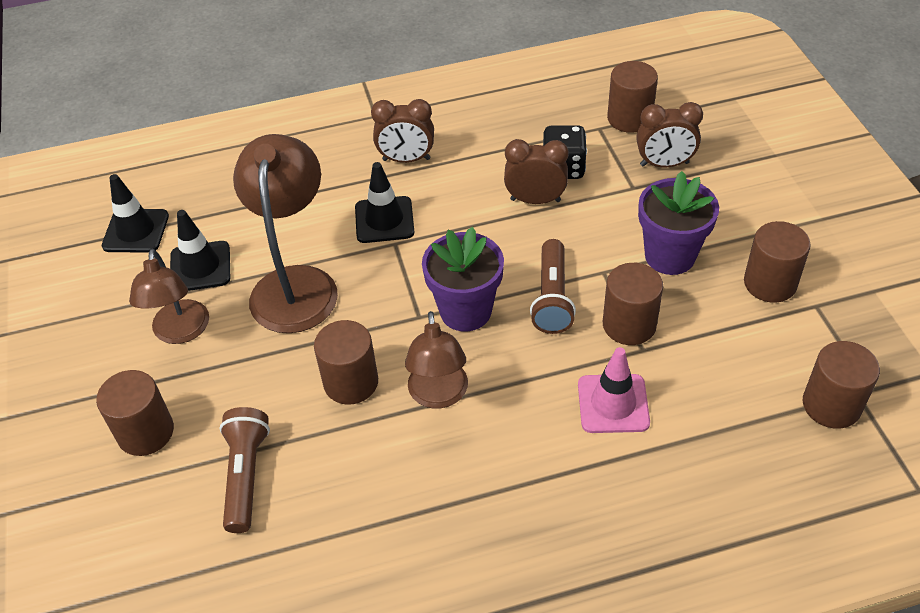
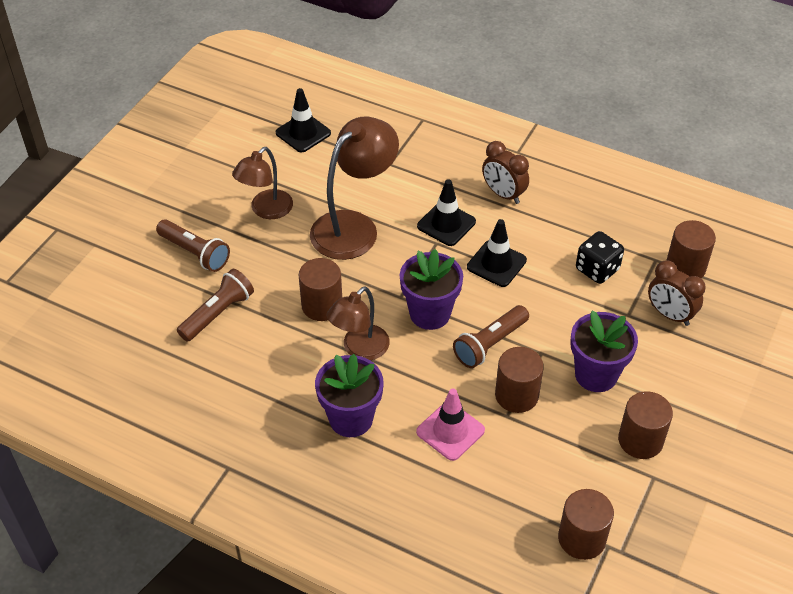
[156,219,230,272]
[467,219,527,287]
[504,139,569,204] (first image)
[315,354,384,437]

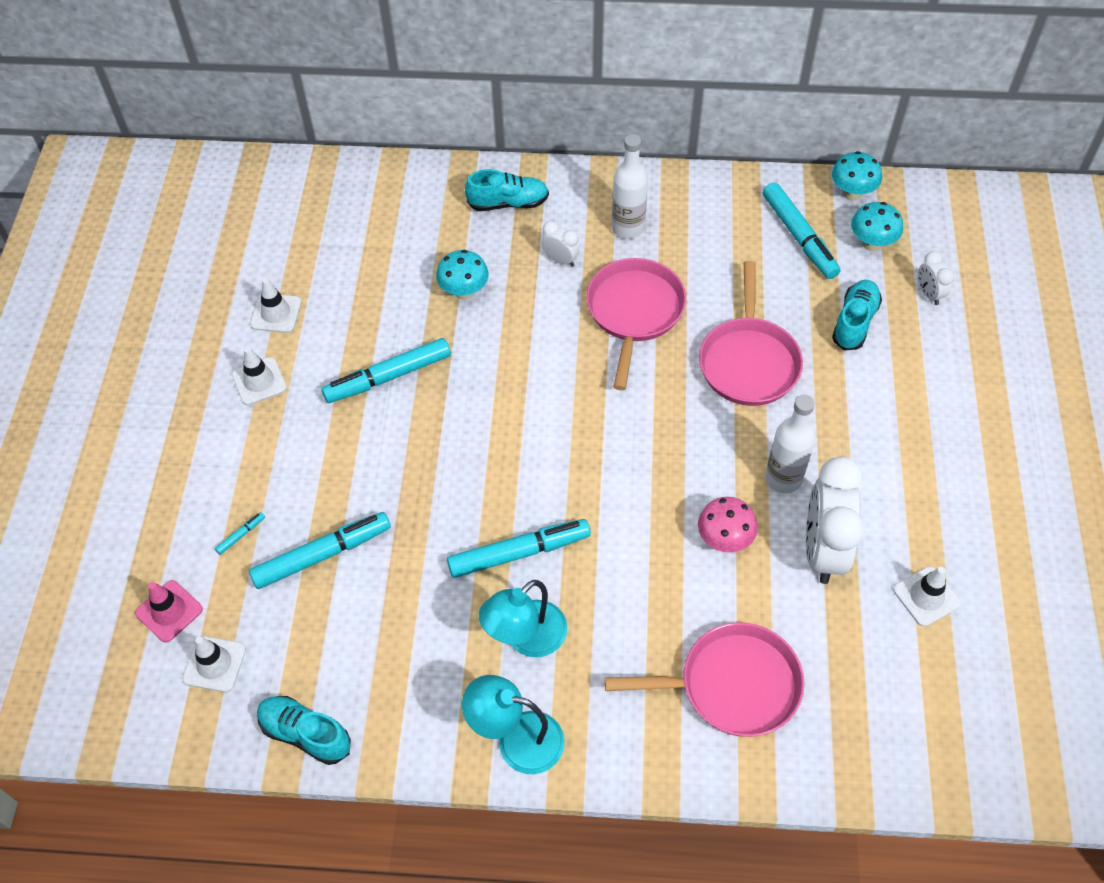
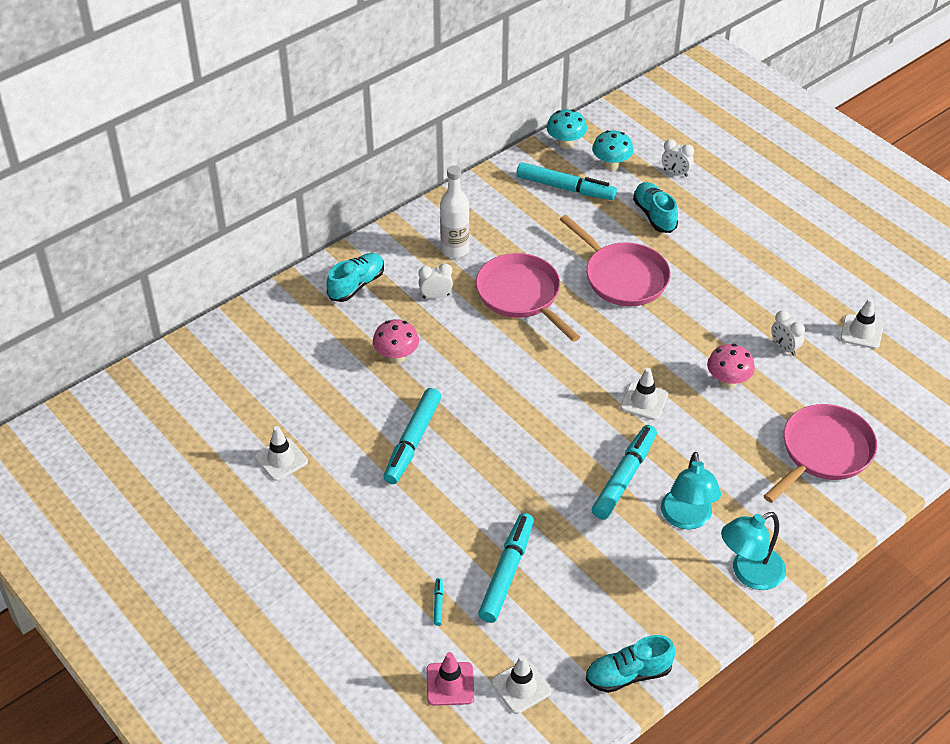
[620,368,668,420]
[373,319,419,364]
[765,395,815,493] (first image)
[771,310,805,356]

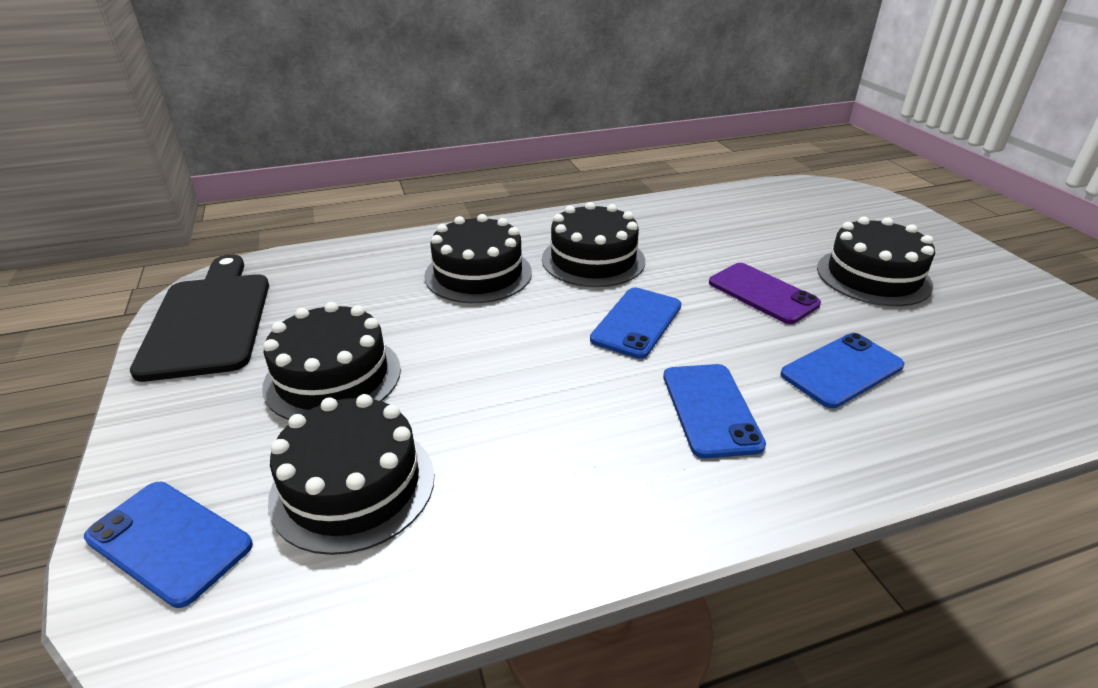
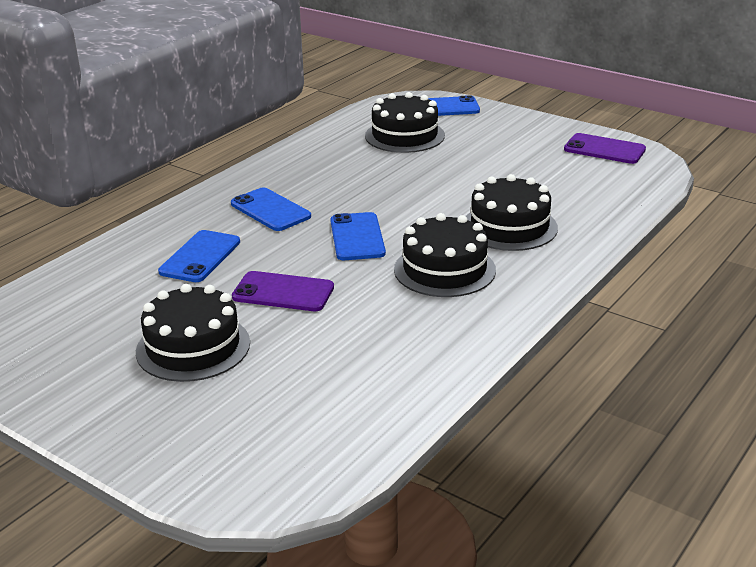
[564,133,646,164]
[262,302,401,420] (first image)

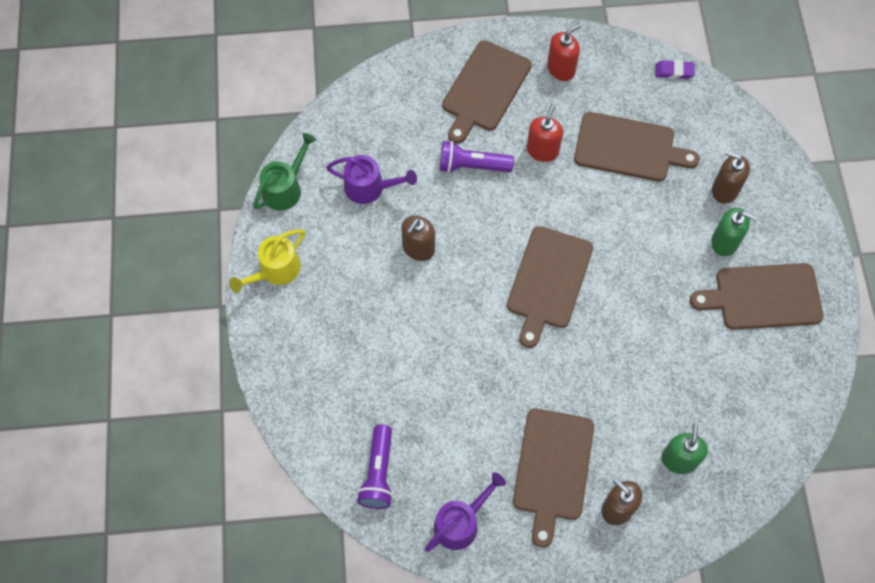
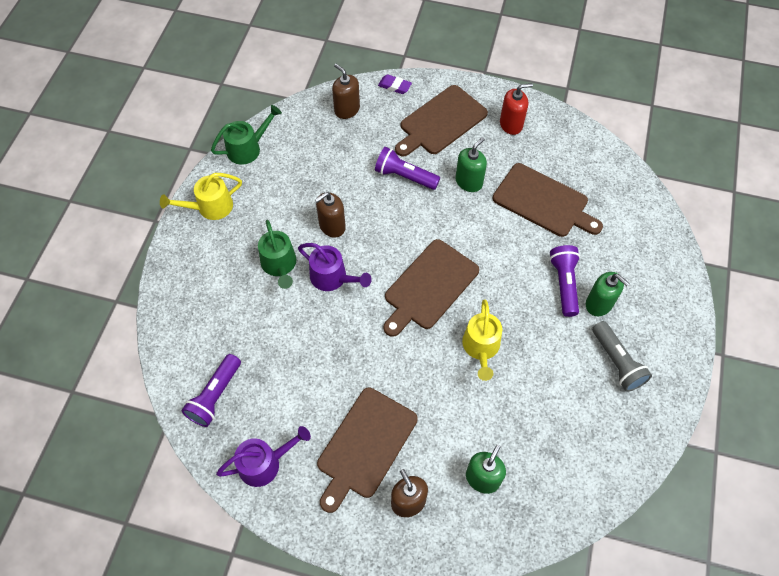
[298,243,372,291]
[456,137,487,192]
[378,74,412,94]
[592,321,652,392]
[332,64,360,119]
[258,220,296,289]
[462,299,502,381]
[549,245,580,317]

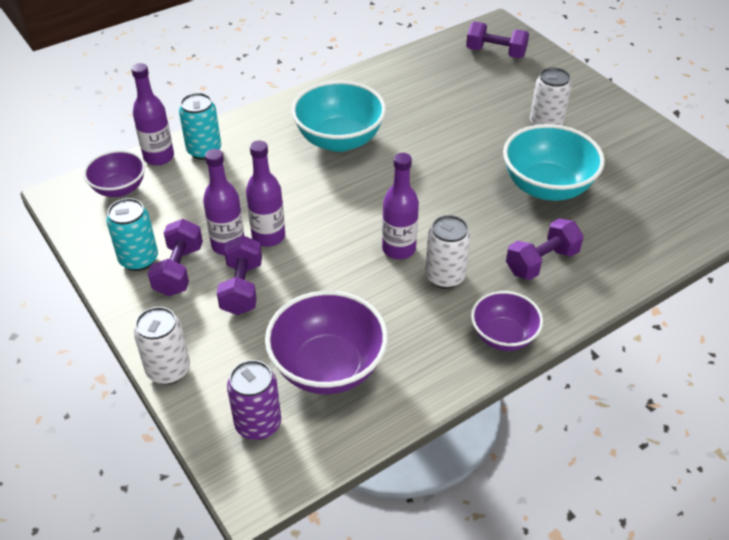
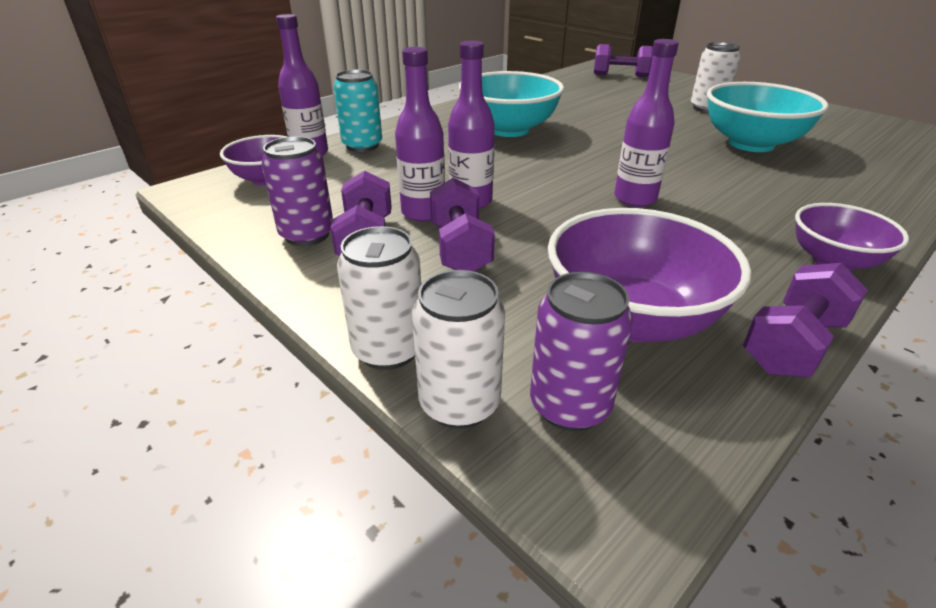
[262,136,333,246]
[412,270,505,429]
[743,263,868,378]

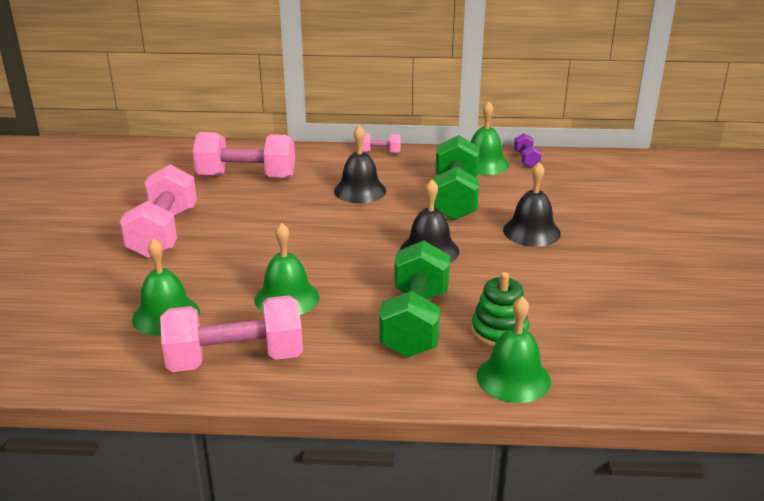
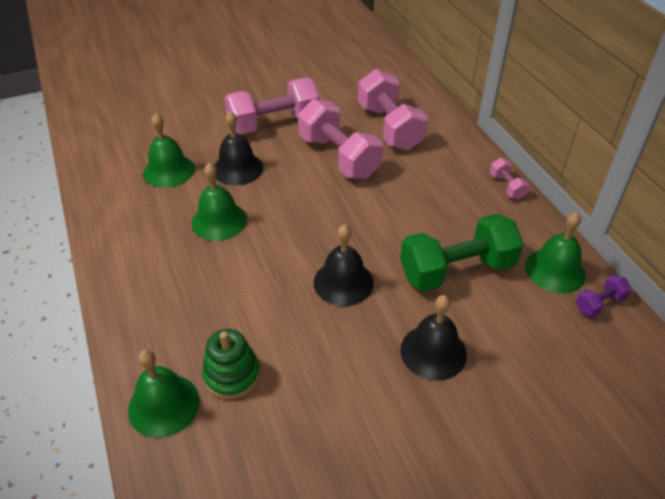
[298,99,383,179]
[214,111,263,186]
[379,241,450,357] (first image)

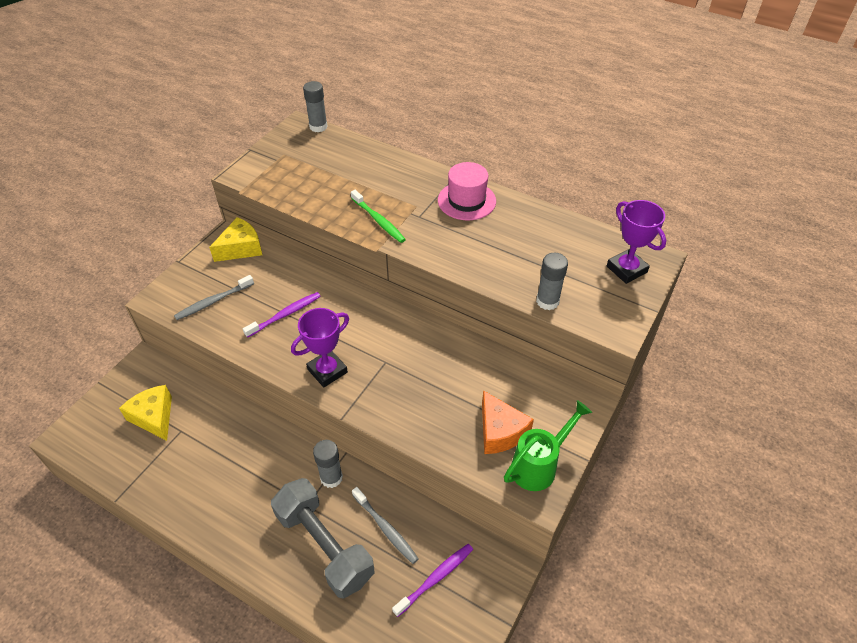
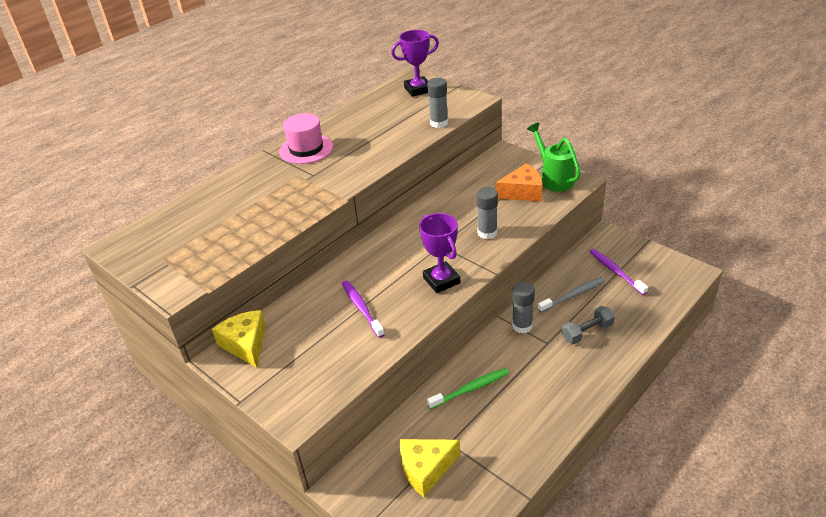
[174,275,254,320] (first image)
[562,306,615,344]
[477,187,498,239]
[427,368,509,409]

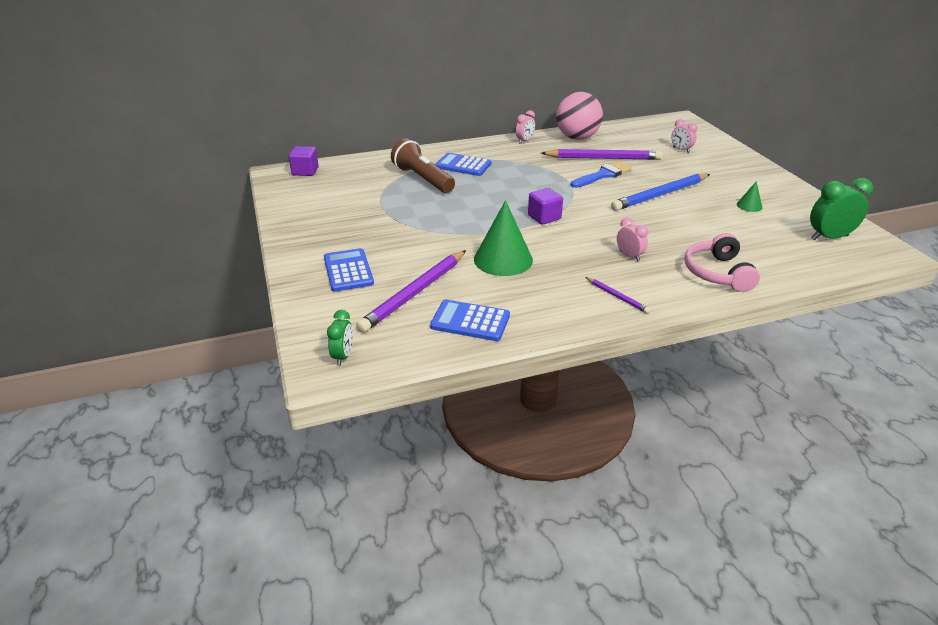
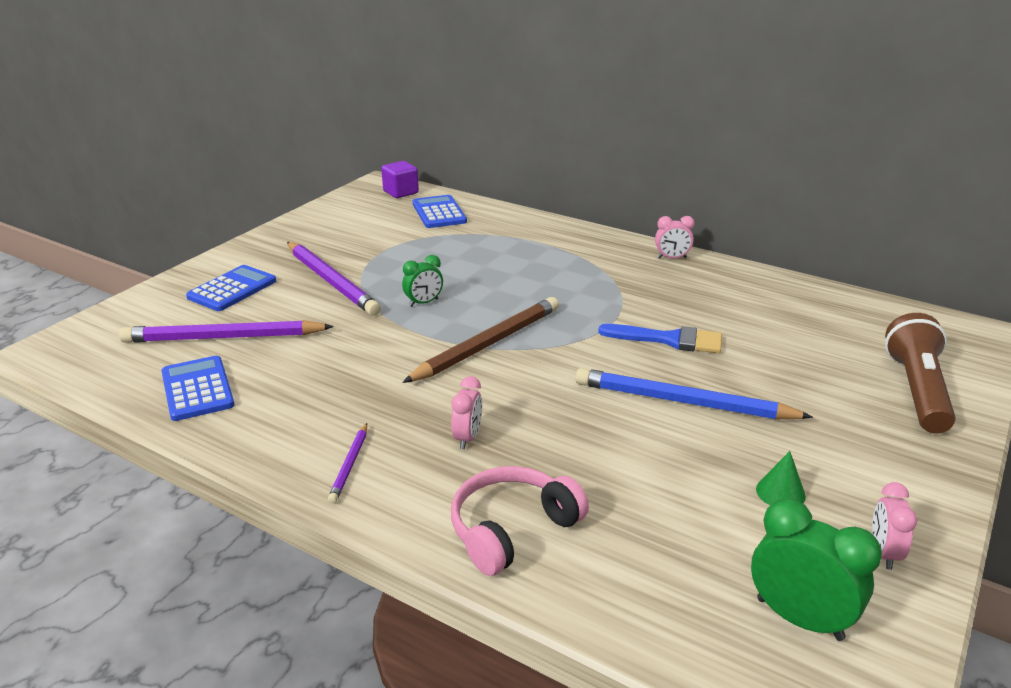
[402,255,443,307]
[885,313,956,434]
[413,195,467,228]
[474,200,533,276] (first image)
[402,297,559,383]
[287,242,381,316]
[556,92,603,140] (first image)
[872,482,917,570]

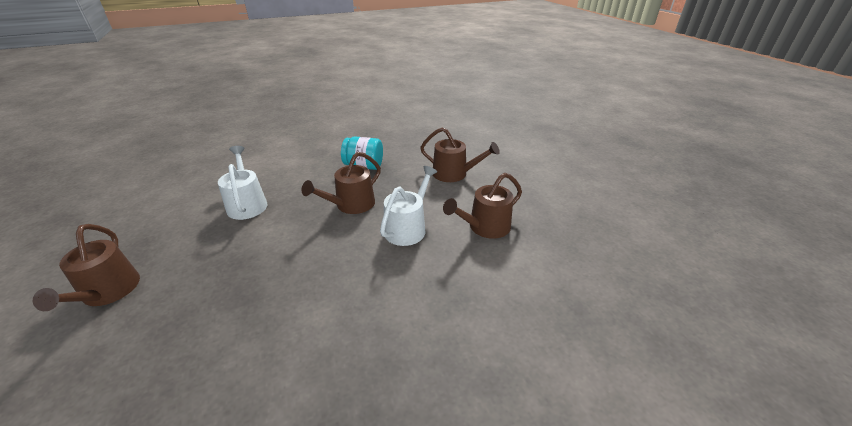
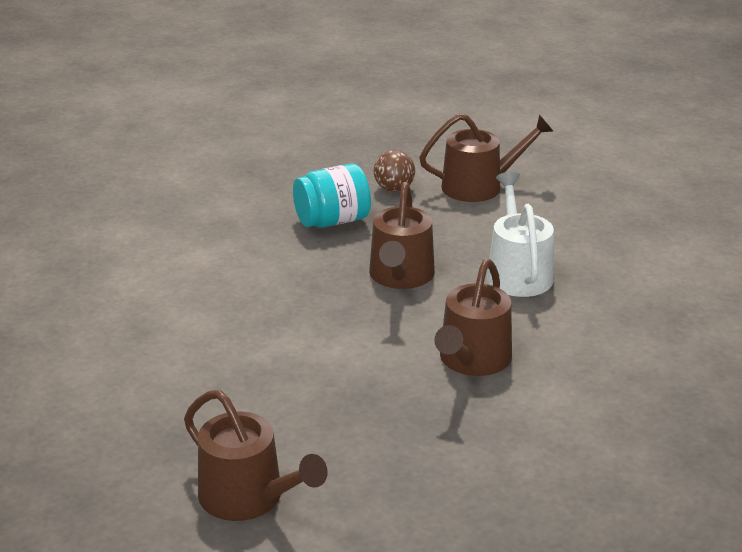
[218,146,268,220] (first image)
[434,259,512,376]
[374,150,415,192]

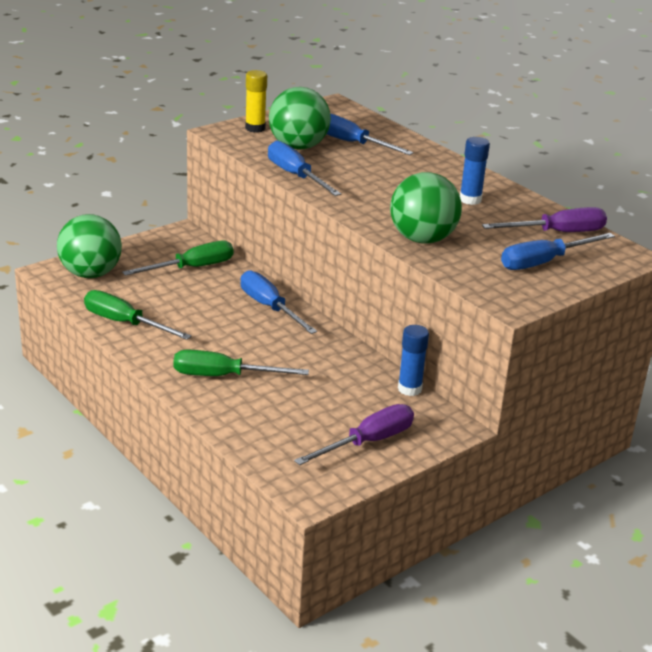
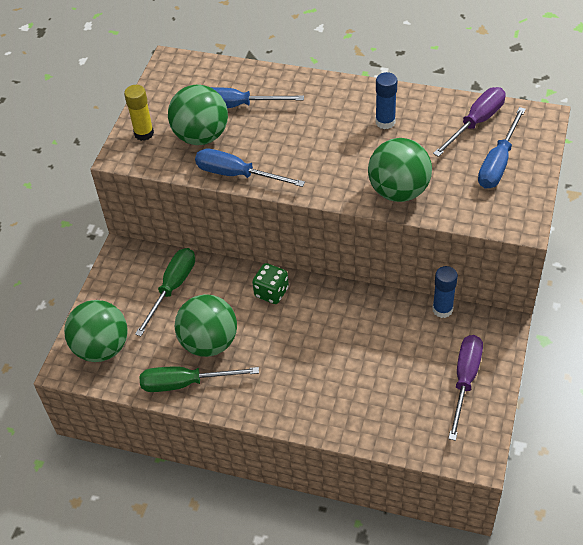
[174,349,309,376] (first image)
[252,263,289,304]
[175,294,237,357]

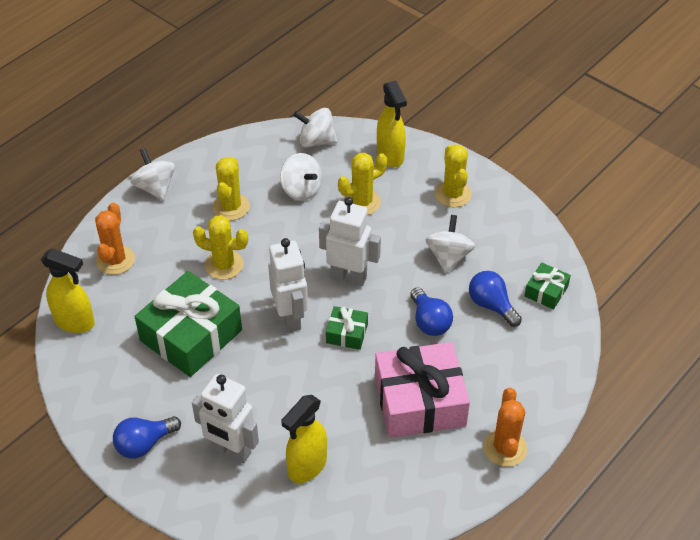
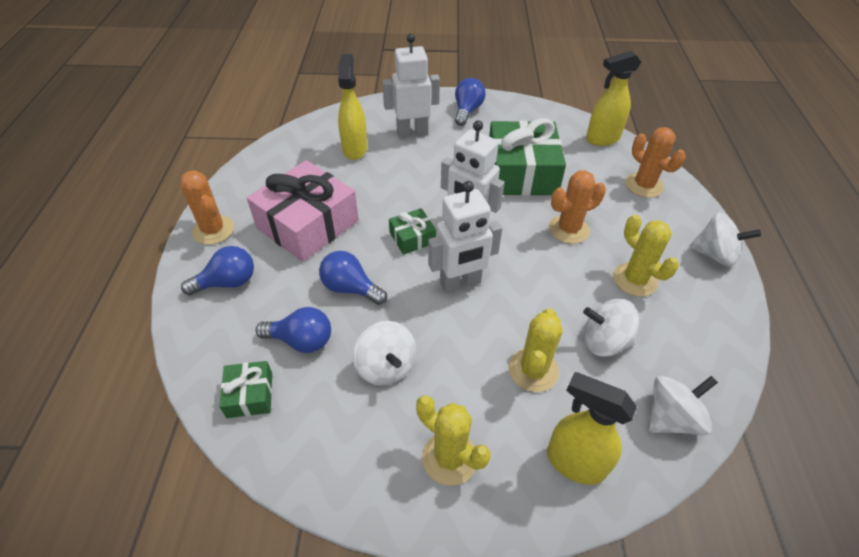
[549,170,606,244]
[181,246,254,295]

